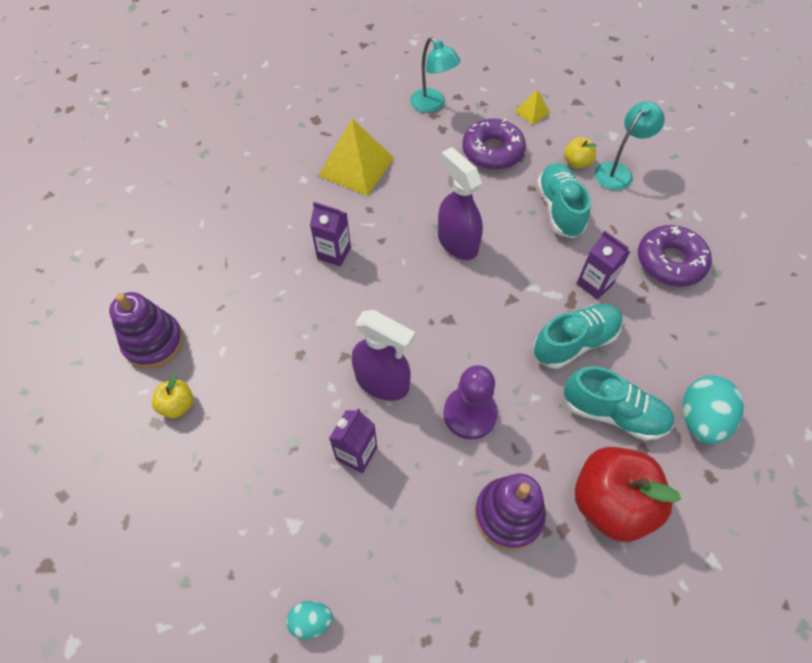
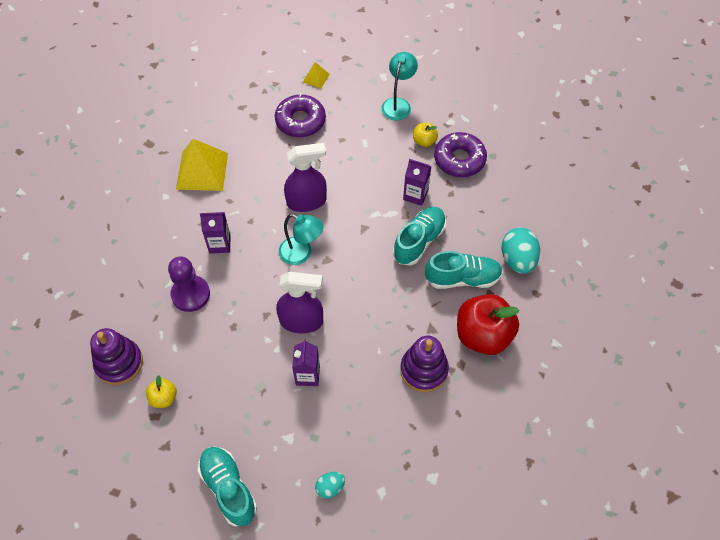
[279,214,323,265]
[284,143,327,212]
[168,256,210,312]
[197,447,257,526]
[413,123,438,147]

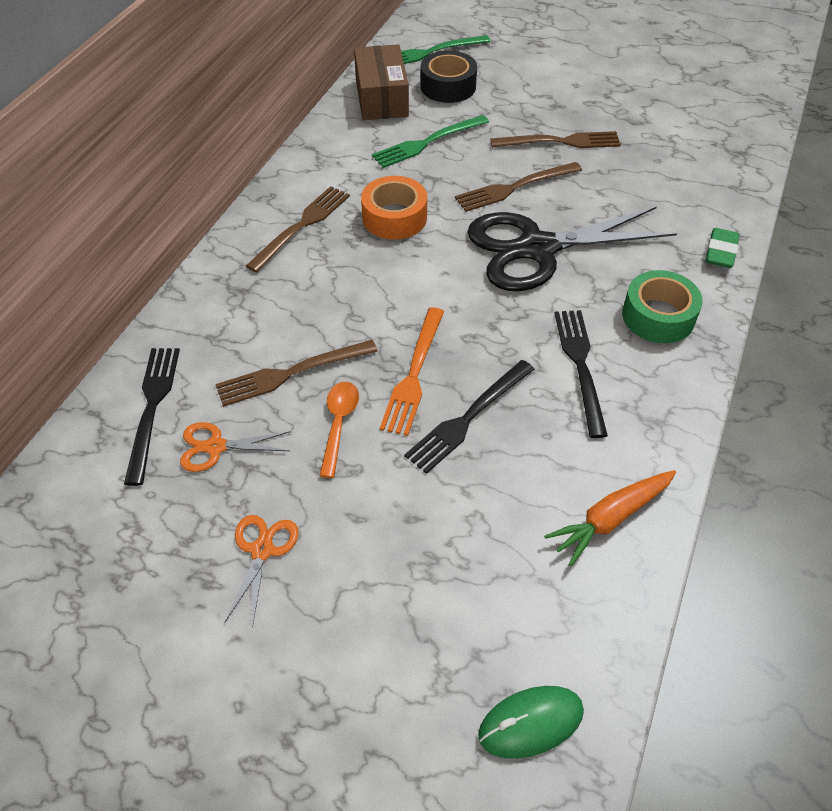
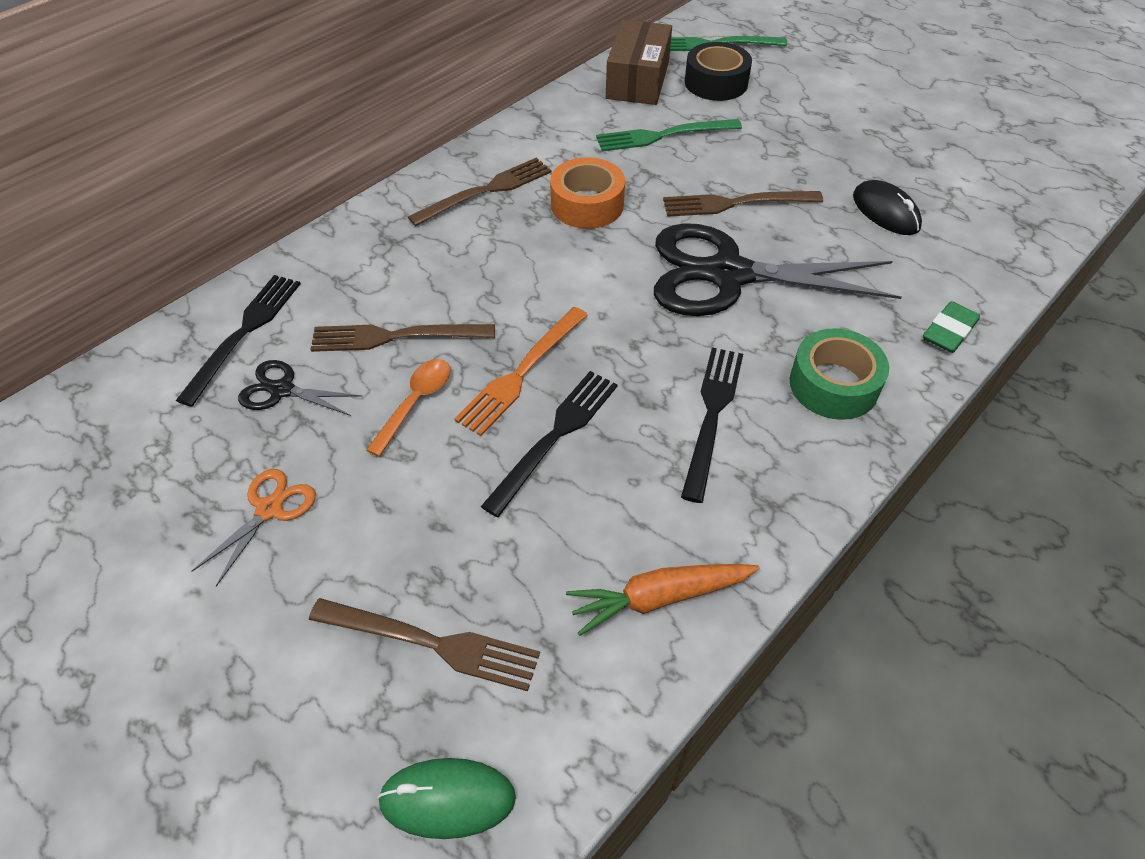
[238,360,362,416]
[481,371,617,517]
[309,598,540,691]
[853,180,922,235]

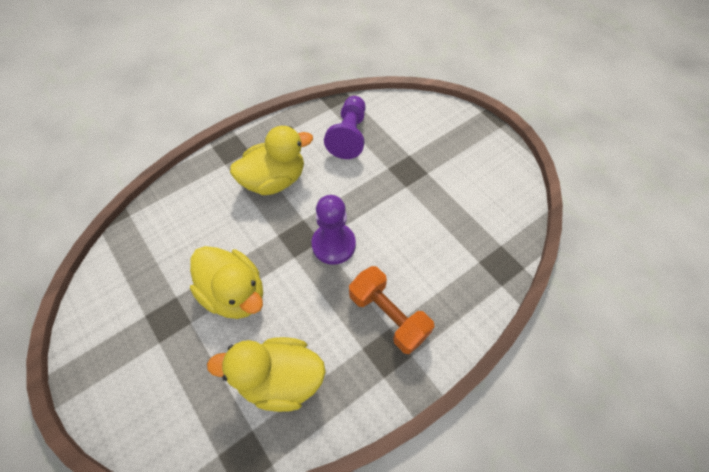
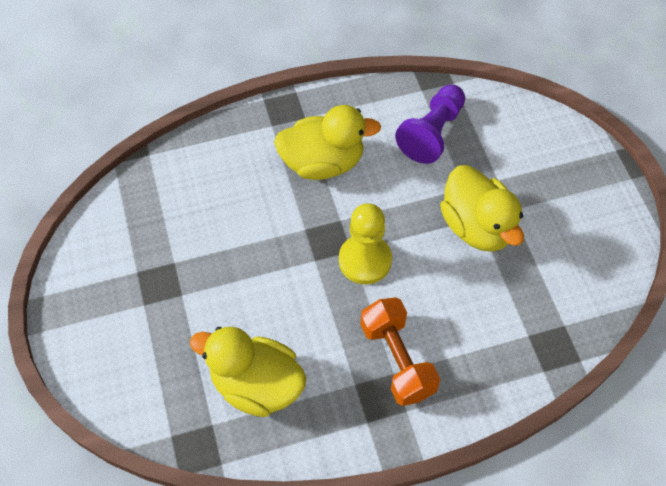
[440,165,524,252]
[339,203,392,284]

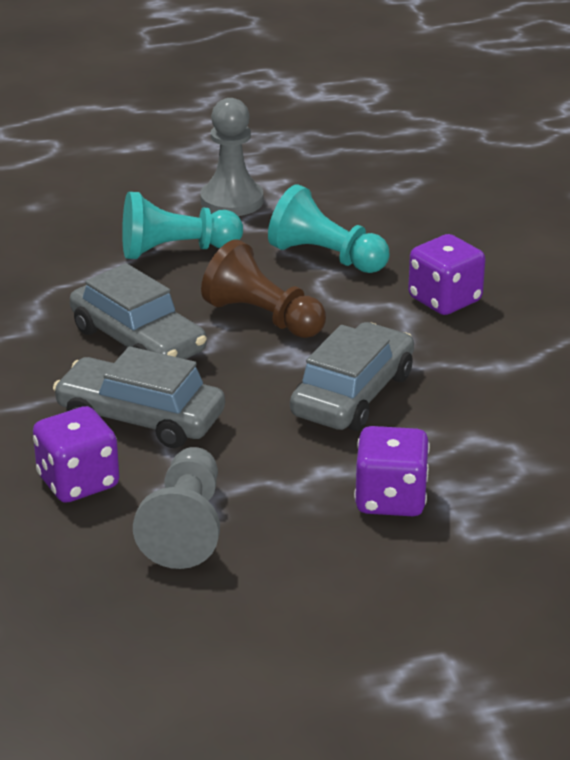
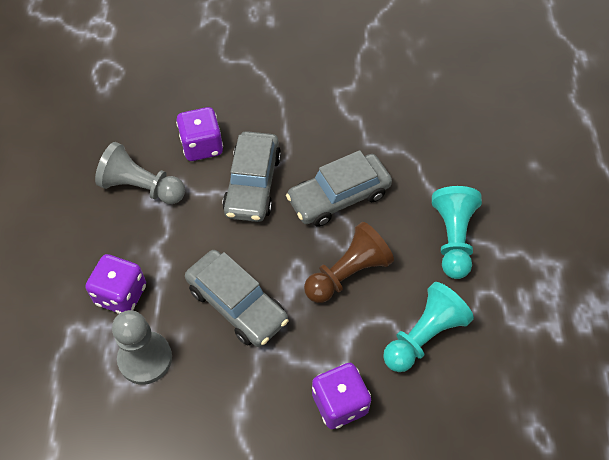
[222,131,281,222]
[112,310,172,385]

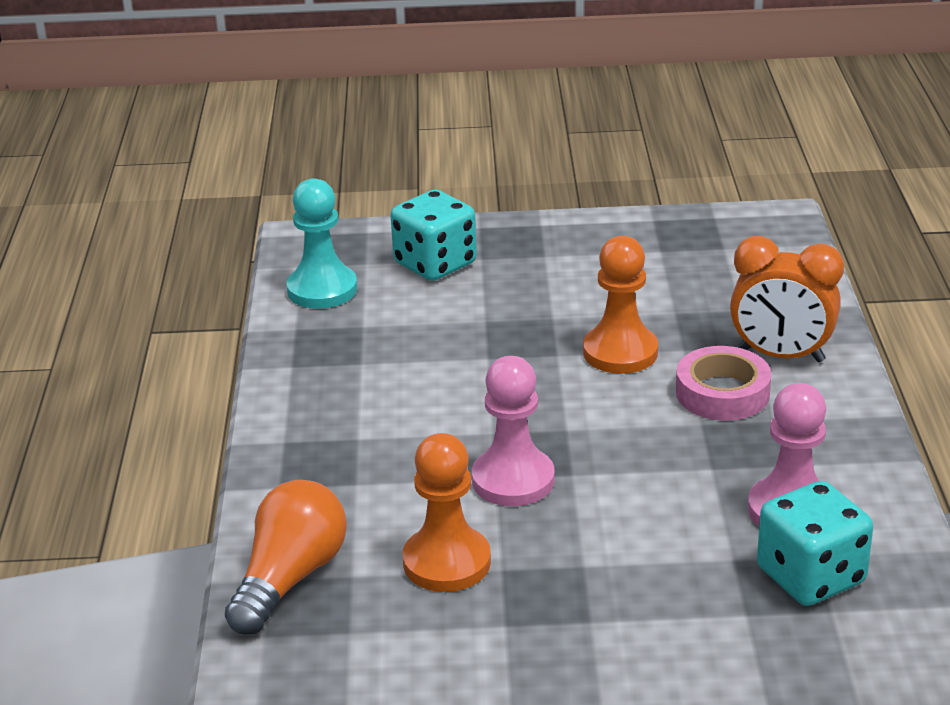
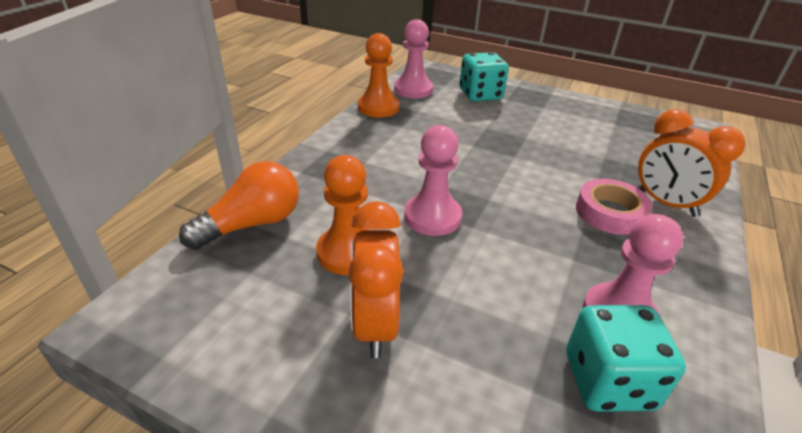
[394,19,433,98]
[358,33,399,117]
[348,201,403,358]

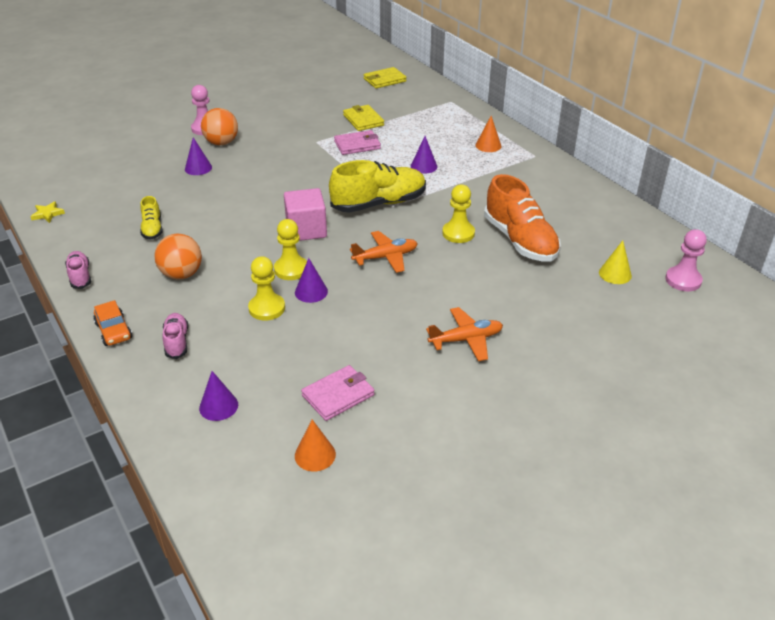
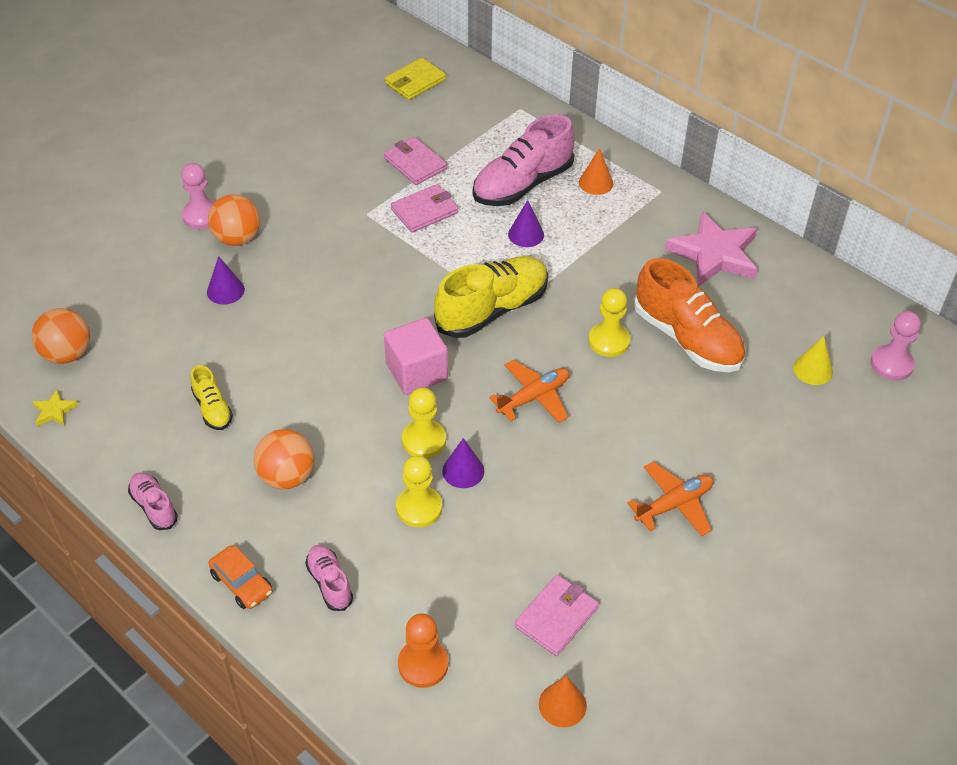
[398,613,449,688]
[384,137,447,185]
[32,308,90,364]
[473,114,575,206]
[665,211,758,287]

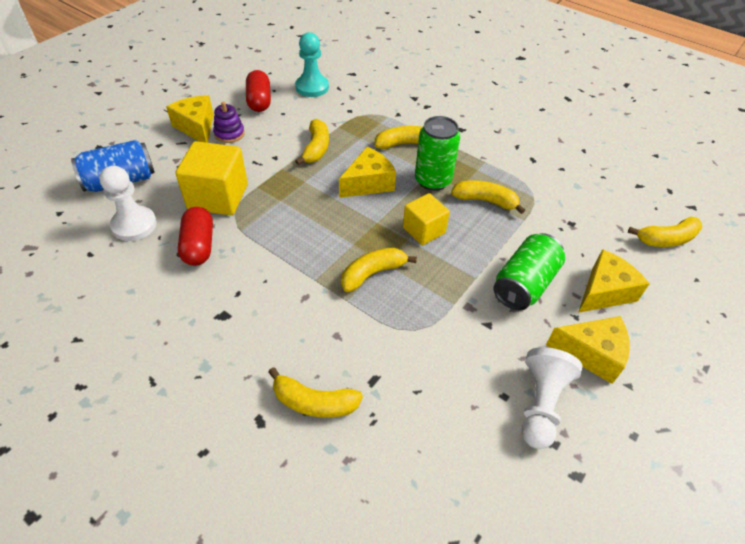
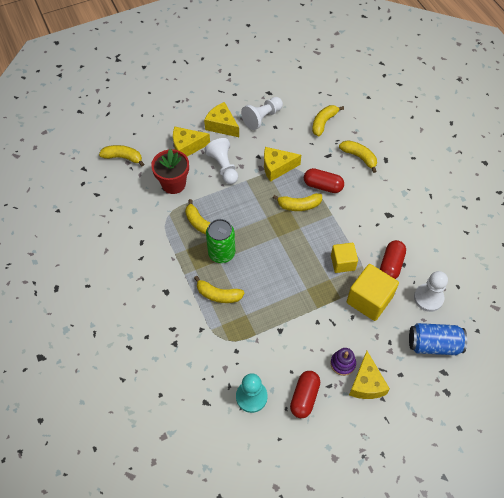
[312,105,344,136]
[264,147,301,182]
[331,243,358,273]
[205,138,238,184]
[151,149,189,194]
[304,168,344,193]

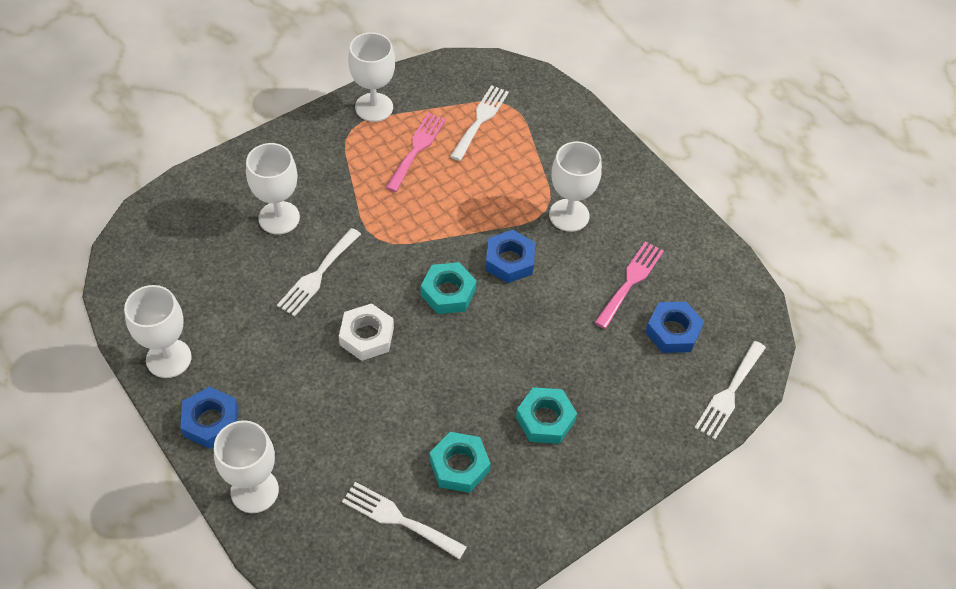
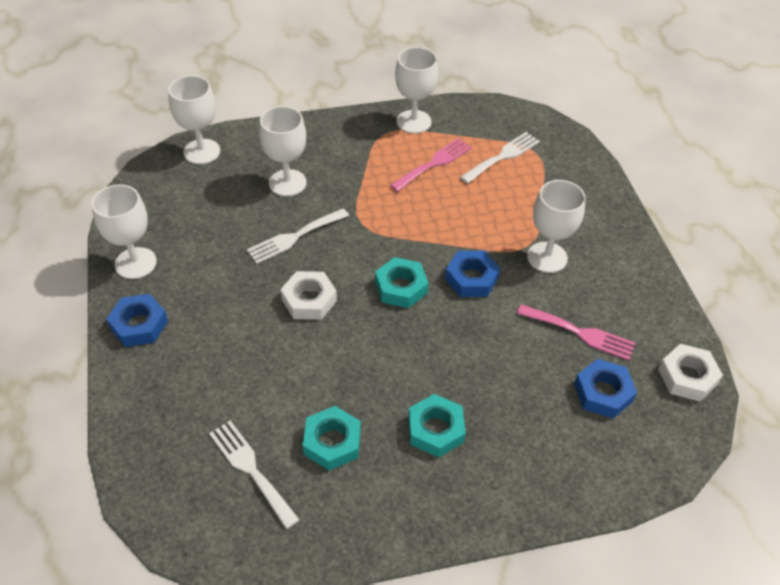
[168,75,220,164]
[517,304,635,360]
[694,341,766,439] (first image)
[658,344,723,402]

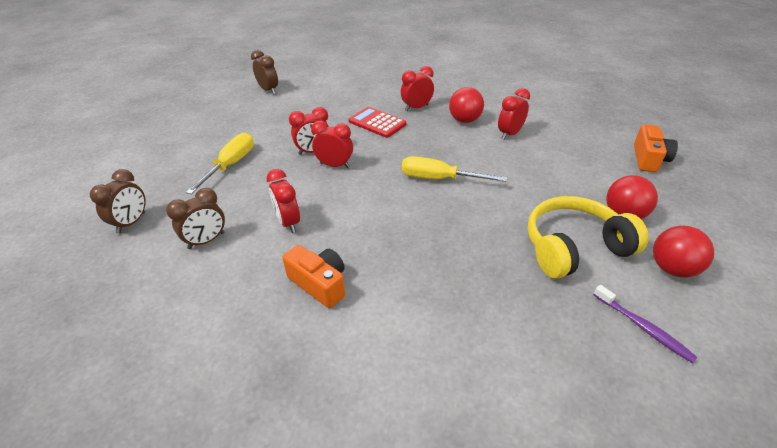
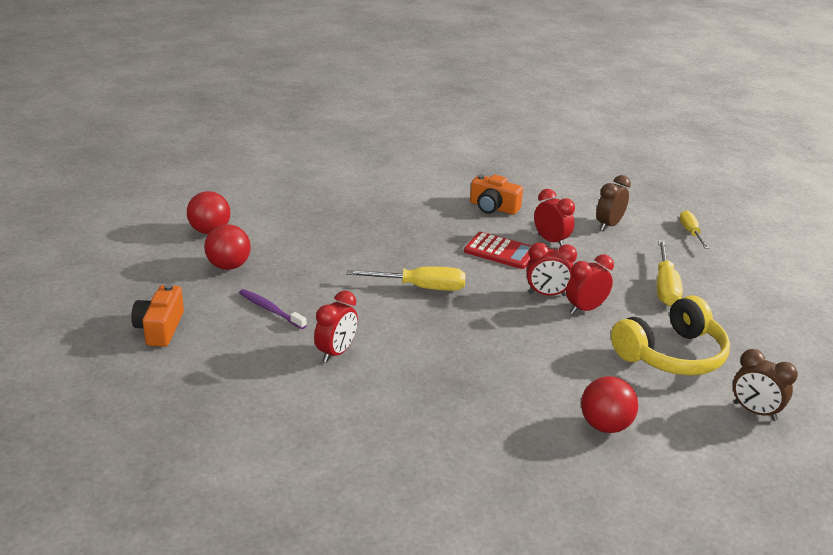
[679,210,709,249]
[464,232,532,269]
[401,66,434,111] (first image)
[581,376,638,433]
[611,295,730,376]
[239,289,307,329]

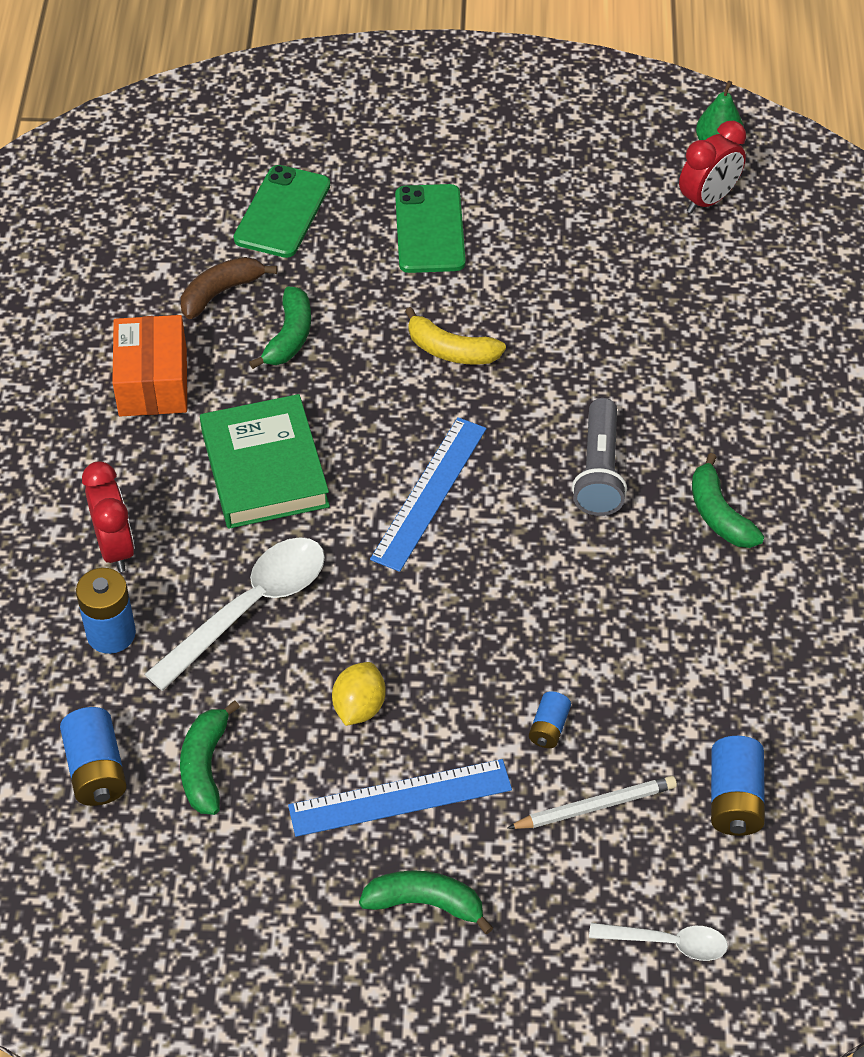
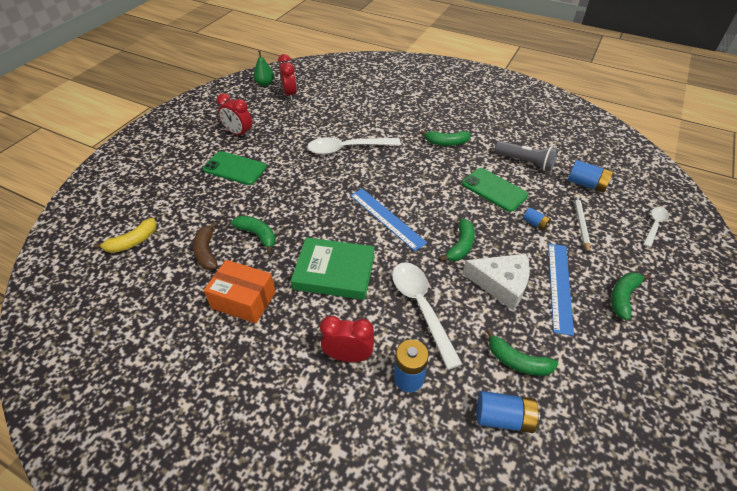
[462,168,529,212]
[463,254,530,310]
[93,218,157,253]
[495,141,558,172]
[217,93,252,138]
[307,137,401,155]
[439,219,475,261]

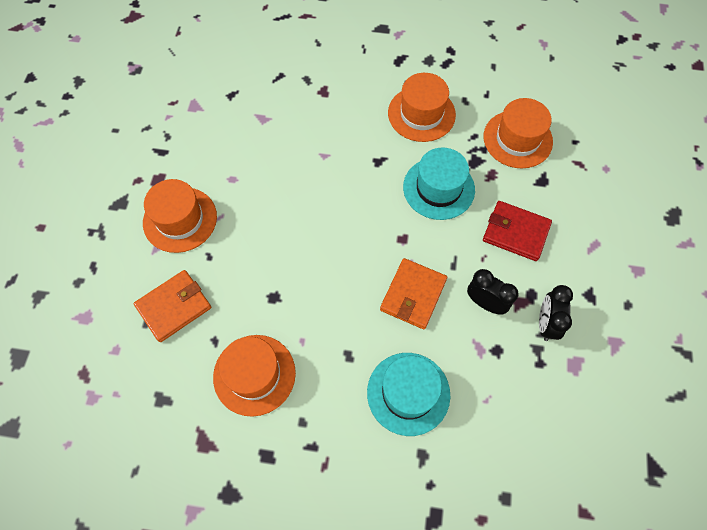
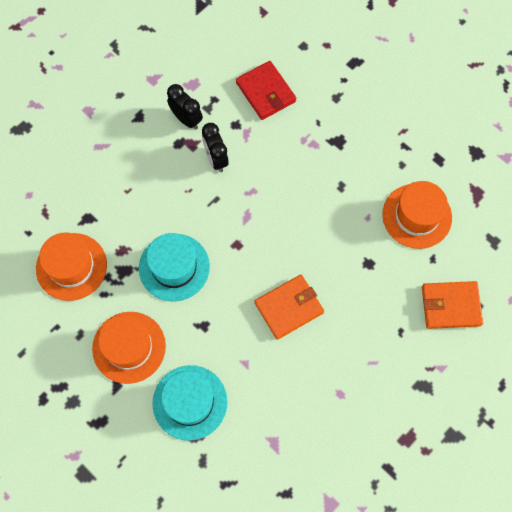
[143,179,217,253] (first image)
[152,365,227,441]
[255,275,324,340]
[236,61,296,120]
[167,84,203,129]

